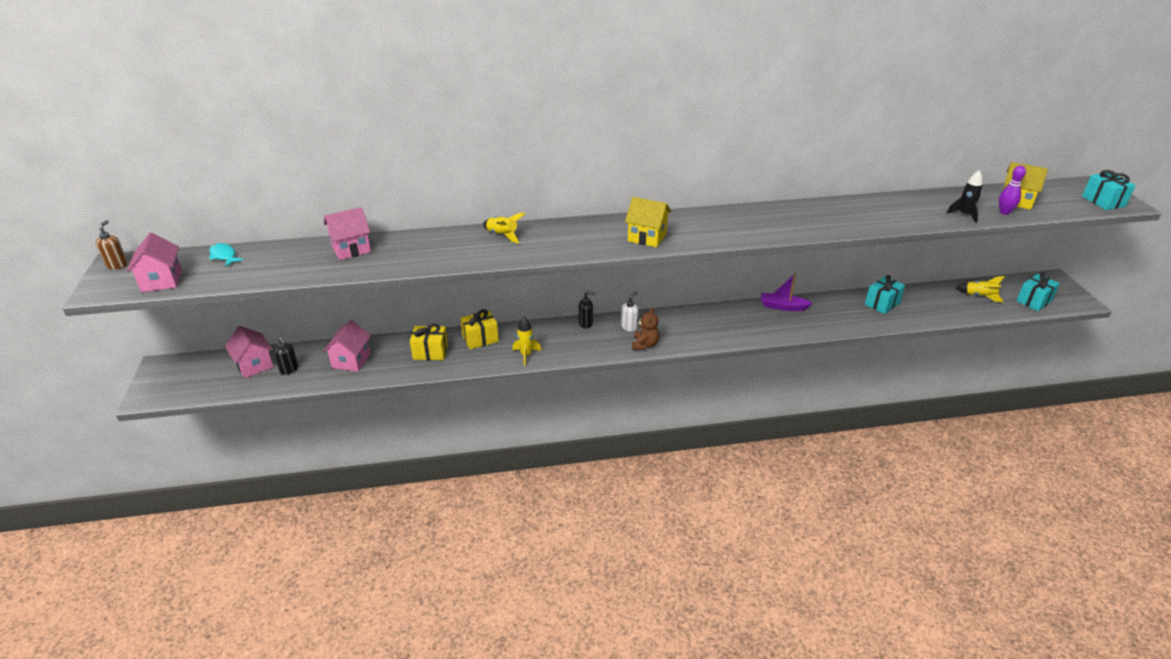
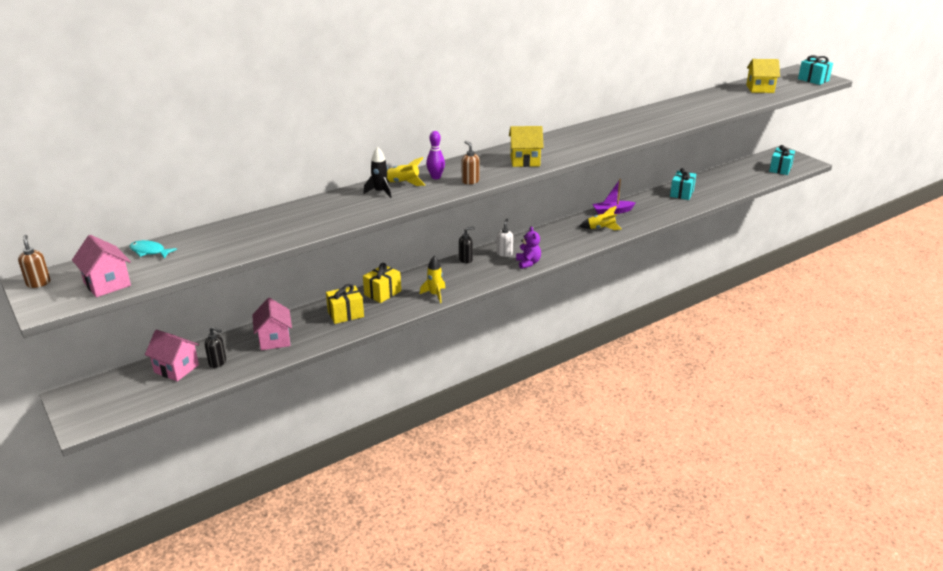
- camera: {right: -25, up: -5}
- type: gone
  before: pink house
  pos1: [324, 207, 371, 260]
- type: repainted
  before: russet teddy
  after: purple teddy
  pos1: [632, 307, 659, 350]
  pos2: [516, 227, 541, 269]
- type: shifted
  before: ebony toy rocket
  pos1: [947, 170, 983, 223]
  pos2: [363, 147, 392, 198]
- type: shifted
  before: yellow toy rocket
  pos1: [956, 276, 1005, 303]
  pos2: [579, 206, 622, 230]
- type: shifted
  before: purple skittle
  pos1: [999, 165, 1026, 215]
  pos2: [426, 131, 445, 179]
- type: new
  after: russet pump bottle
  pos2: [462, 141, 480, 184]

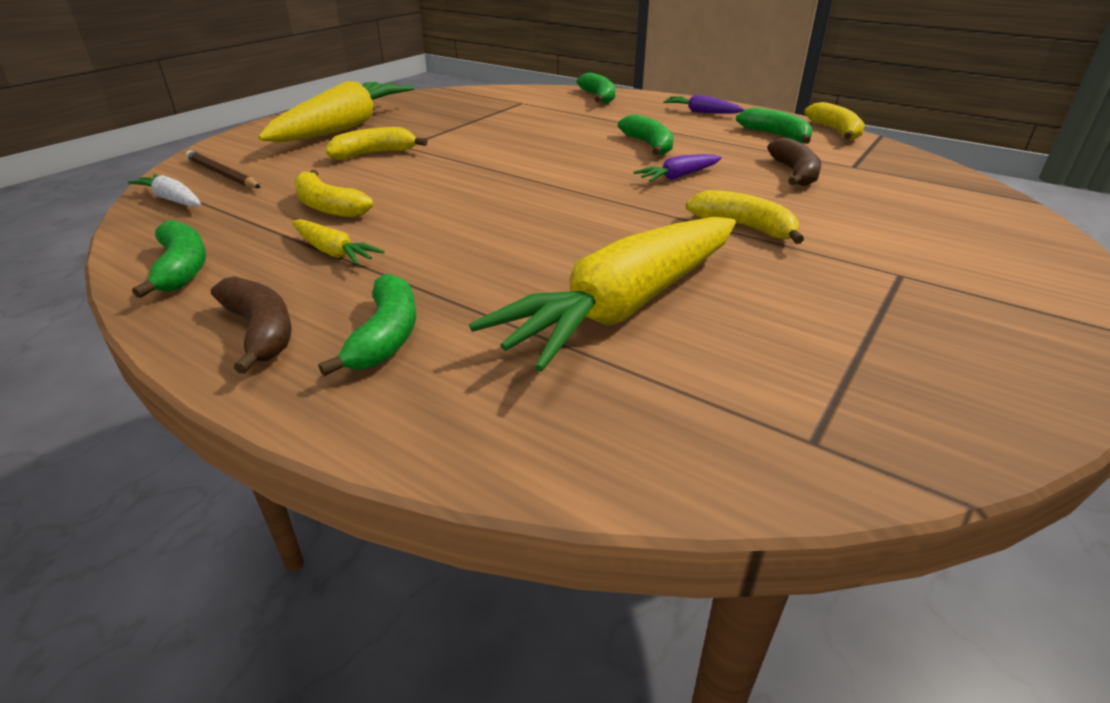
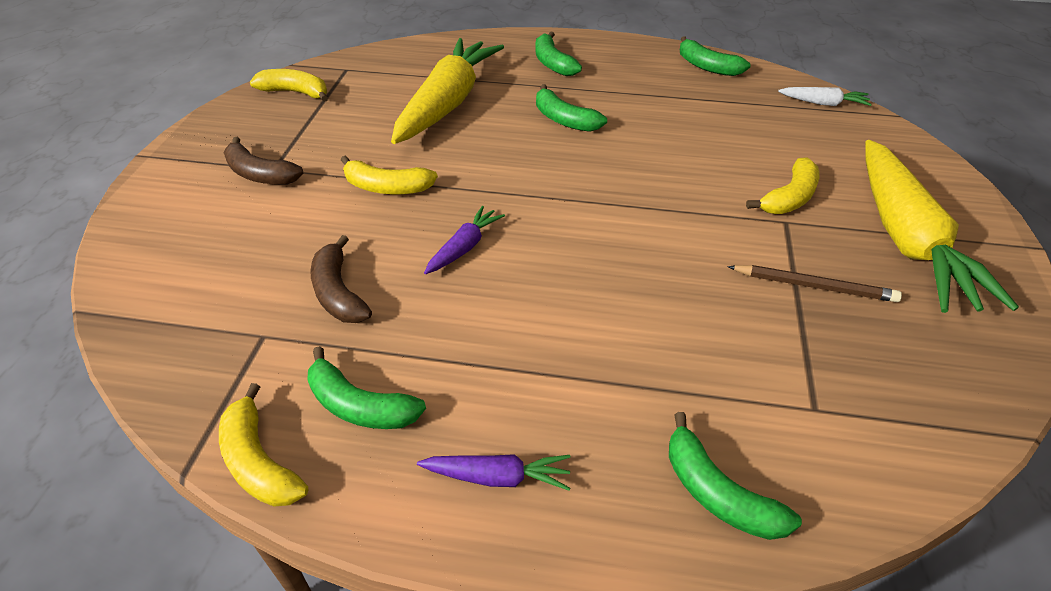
- camera: {right: 155, up: 10}
- type: shifted
  before: russet lead pencil
  pos1: [186, 150, 261, 188]
  pos2: [727, 265, 902, 302]
- type: shifted
  before: russet toy banana
  pos1: [211, 276, 292, 374]
  pos2: [224, 137, 304, 185]
- type: gone
  before: yellow carrot
  pos1: [292, 219, 385, 265]
- type: shifted
  before: yellow toy banana
  pos1: [294, 170, 373, 218]
  pos2: [250, 69, 328, 102]
- type: shifted
  before: leaf-green toy banana
  pos1: [618, 114, 674, 155]
  pos2: [536, 84, 607, 132]

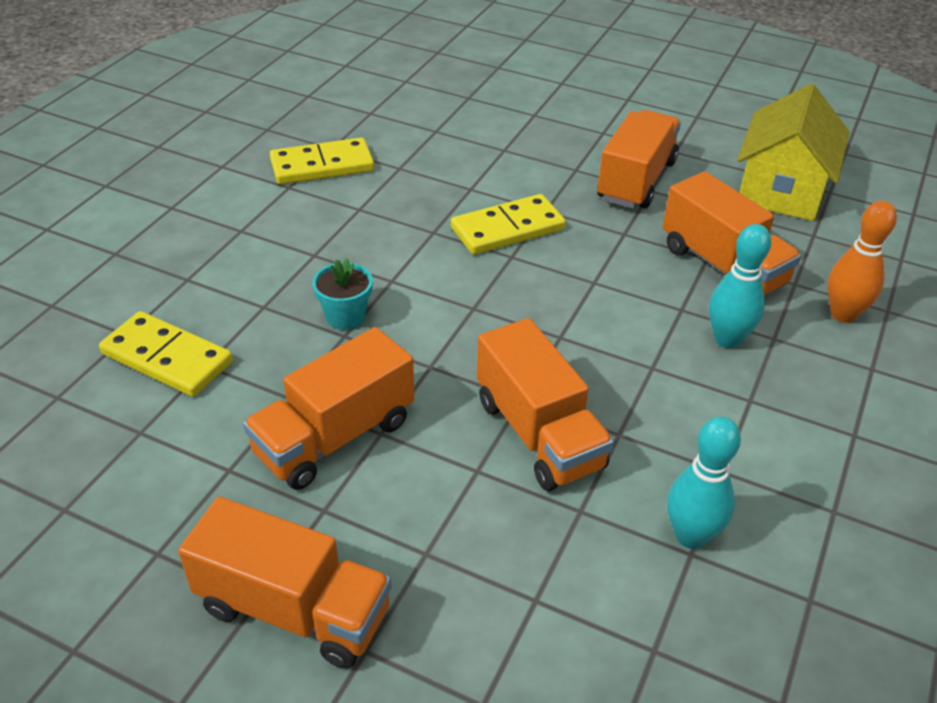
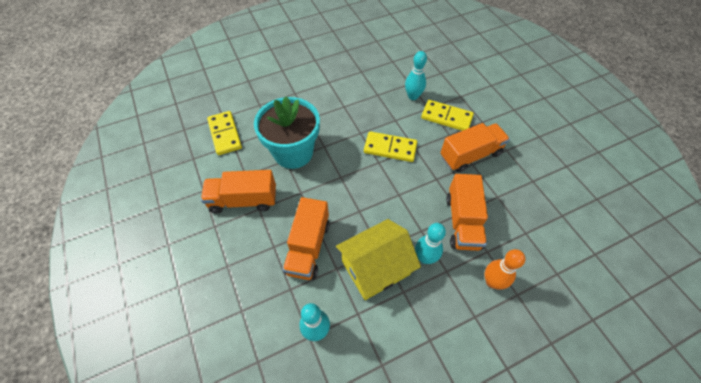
- camera: {right: 40, up: 15}
- type: gone
  before: orange-coloured truck
  pos1: [178, 497, 392, 669]
- type: shifted
  before: yellow domino tile
  pos1: [270, 138, 374, 185]
  pos2: [421, 100, 474, 131]
- type: scaled
  before: aqua flower pot
  pos1: [312, 258, 373, 330]
  pos2: [254, 97, 320, 169]
  scale: 2.34
- type: shifted
  before: yellow house
  pos1: [737, 84, 849, 221]
  pos2: [336, 219, 421, 300]
- type: new
  after: aqua skittle
  pos2: [405, 51, 427, 100]

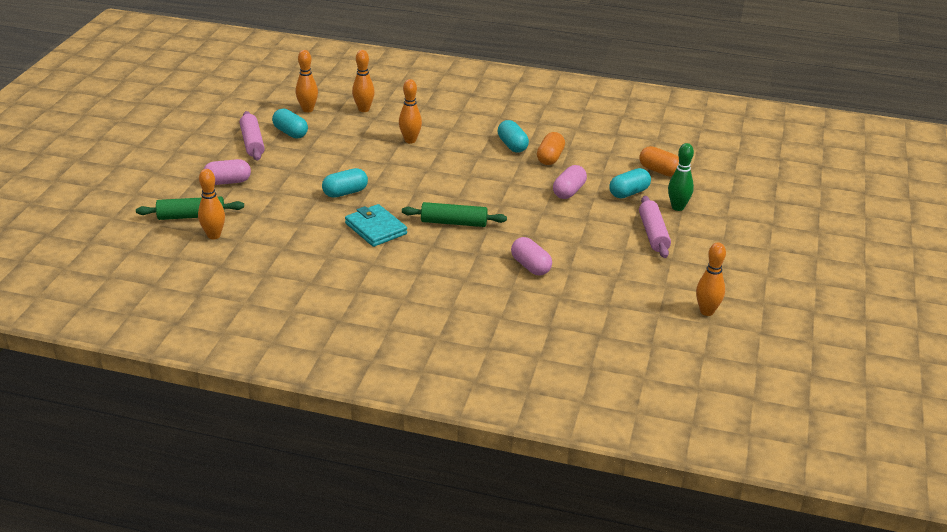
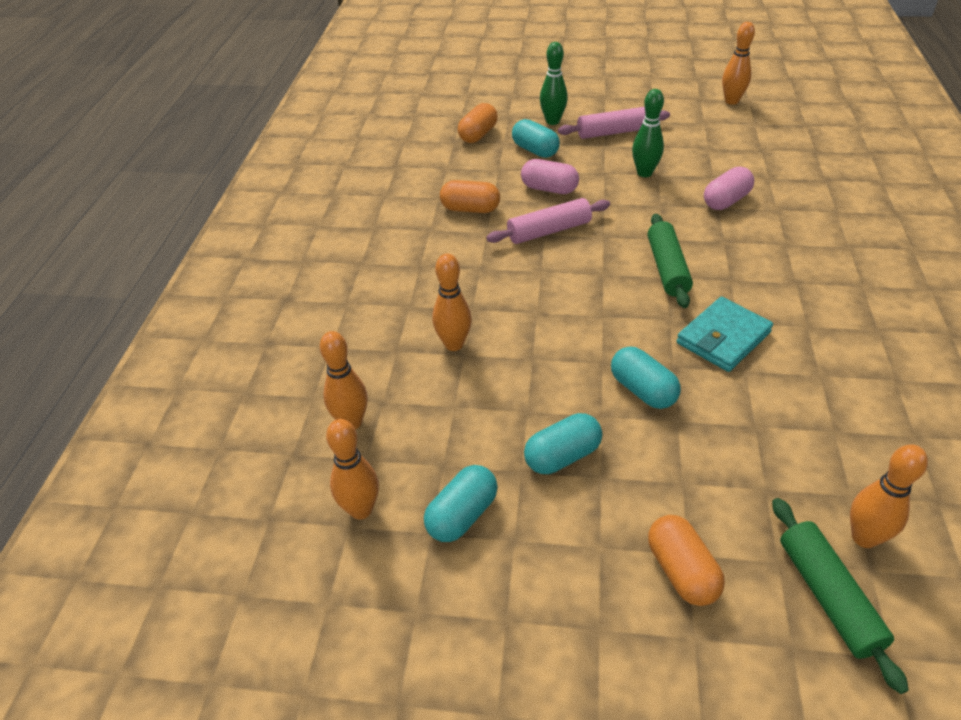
- camera: {right: -95, up: 10}
- type: repainted
  before: pink capsule
  after: orange-coloured capsule
  pos1: [204, 159, 251, 185]
  pos2: [648, 515, 725, 606]
- type: shifted
  before: pink pastry roller
  pos1: [240, 111, 265, 160]
  pos2: [486, 198, 610, 244]
- type: shifted
  before: aqua capsule
  pos1: [498, 120, 529, 152]
  pos2: [524, 413, 602, 474]
- type: new
  after: leaf-green skittle
  pos2: [632, 89, 664, 177]

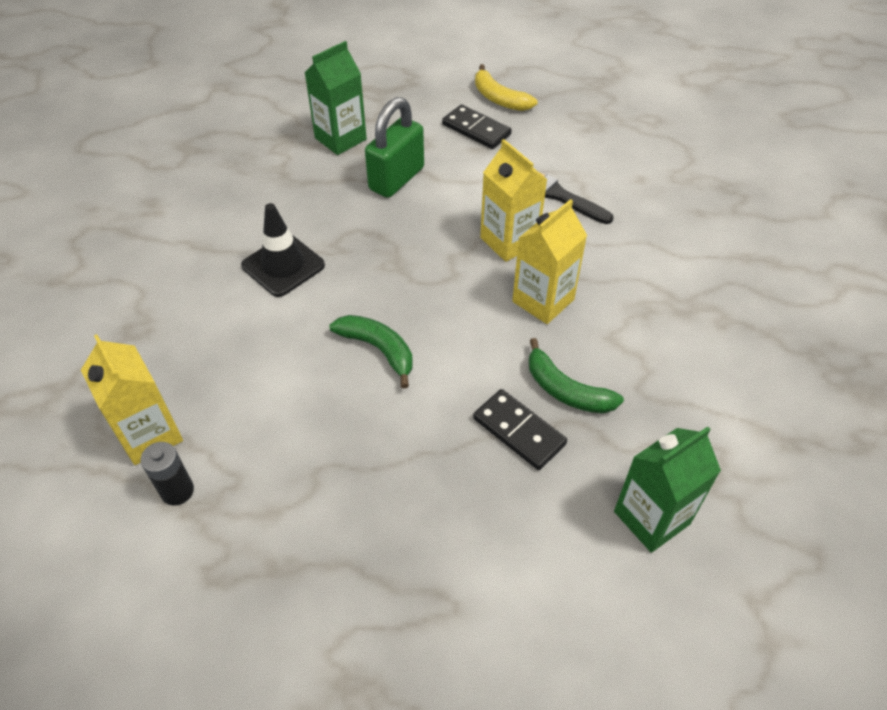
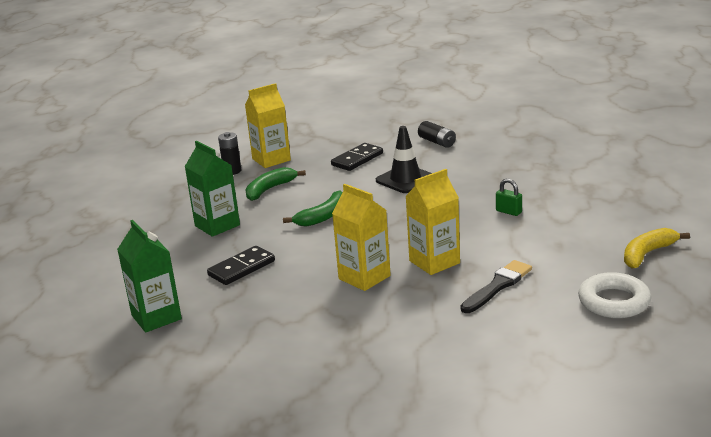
- camera: {right: 95, up: -25}
- type: shifted
  before: leaf-green milk carton
  pos1: [304, 41, 367, 155]
  pos2: [185, 141, 240, 237]
- type: scaled
  before: leaf-green lock
  pos1: [365, 97, 424, 198]
  pos2: [496, 178, 522, 216]
  scale: 0.47
- type: shifted
  before: ebony domino tile
  pos1: [442, 104, 512, 149]
  pos2: [331, 143, 383, 171]
- type: shifted
  before: leaf-green toy banana
  pos1: [529, 338, 624, 413]
  pos2: [245, 167, 306, 201]
- type: new
  after: ebony AA battery
  pos2: [418, 121, 456, 148]
- type: new
  after: pure white hoop
  pos2: [578, 272, 651, 318]

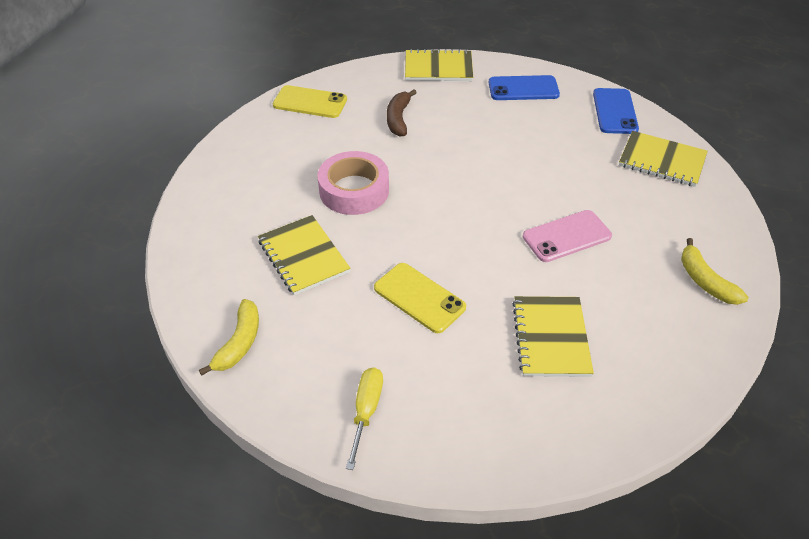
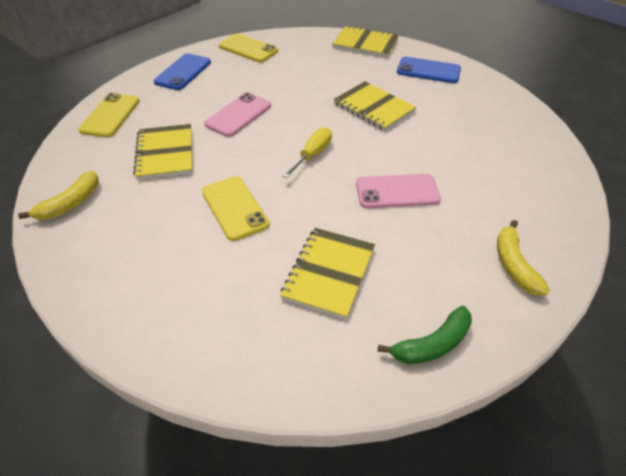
- camera: {right: 20, up: 0}
- type: swapped
  before: pink sticky tape
  after: pink phone
  pos1: [317, 151, 389, 215]
  pos2: [204, 93, 271, 137]
- type: shifted
  before: yellow hand screwdriver
  pos1: [346, 367, 383, 470]
  pos2: [283, 127, 332, 178]
- type: gone
  before: russet toy banana
  pos1: [387, 89, 417, 137]
- type: shifted
  before: blue phone
  pos1: [593, 88, 639, 134]
  pos2: [154, 53, 211, 90]
- type: shifted
  before: yellow exercise book
  pos1: [619, 131, 708, 187]
  pos2: [334, 81, 416, 131]
- type: new
  after: yellow phone
  pos2: [78, 93, 140, 137]
- type: new
  after: leaf-green toy banana
  pos2: [378, 306, 472, 364]

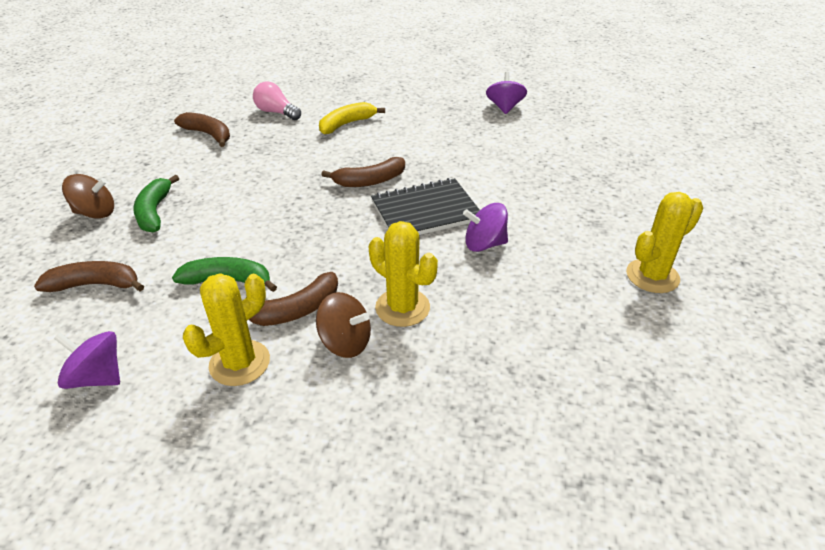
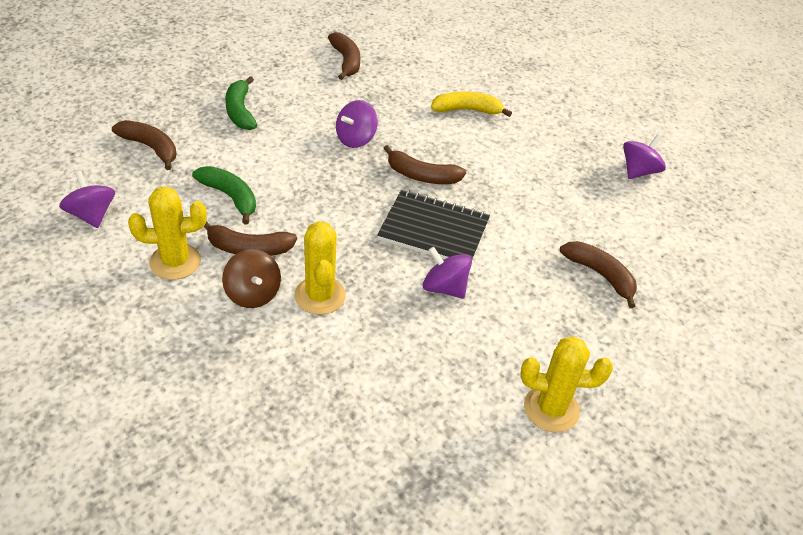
- camera: {right: 35, up: 5}
- type: gone
  before: russet whirligig
  pos1: [62, 174, 114, 219]
- type: rotated
  before: leaf-green toy banana
  pos1: [133, 175, 179, 233]
  pos2: [225, 76, 257, 130]
  turn: -45
- type: gone
  before: pink bulb
  pos1: [253, 82, 301, 120]
- type: new
  after: purple whirligig
  pos2: [336, 100, 378, 148]
- type: new
  after: russet toy banana
  pos2: [560, 241, 637, 308]

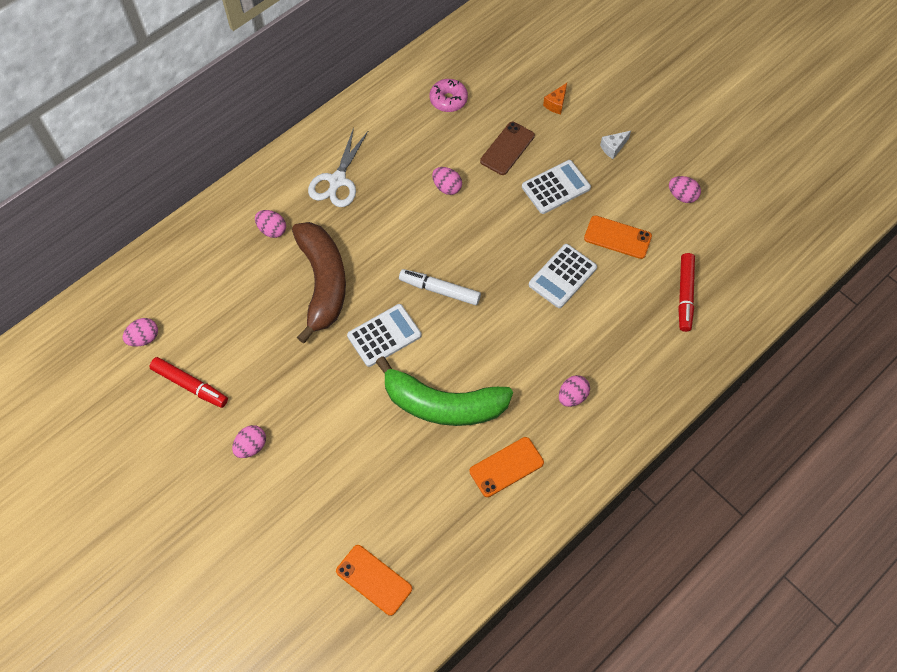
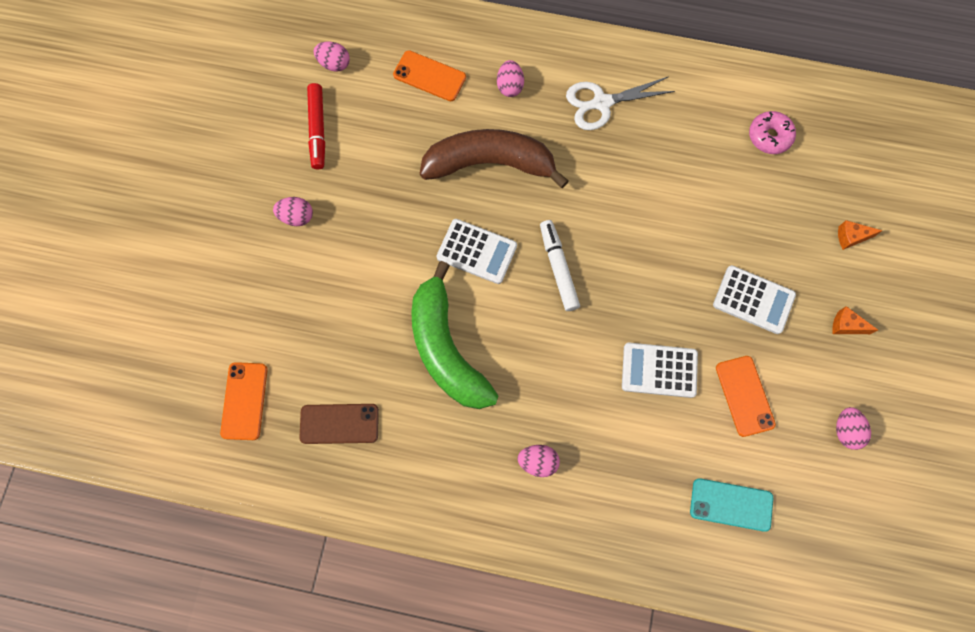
- camera: {right: 55, up: 10}
- type: rotated
  before: russet toy banana
  pos1: [292, 222, 346, 343]
  pos2: [420, 129, 569, 188]
  turn: -135
- type: gone
  before: pink toy egg
  pos1: [432, 167, 462, 195]
- type: shifted
  before: orange-coloured phone
  pos1: [470, 437, 544, 497]
  pos2: [393, 50, 466, 101]
- type: shifted
  before: russet phone
  pos1: [480, 122, 535, 175]
  pos2: [299, 404, 379, 444]
- type: repainted
  before: pure white cheese wedge
  after: orange-coloured cheese wedge
  pos1: [600, 131, 631, 159]
  pos2: [832, 306, 878, 334]
- type: swapped
  before: scarlet marker
  after: aqua phone
  pos1: [678, 253, 695, 332]
  pos2: [690, 478, 773, 532]

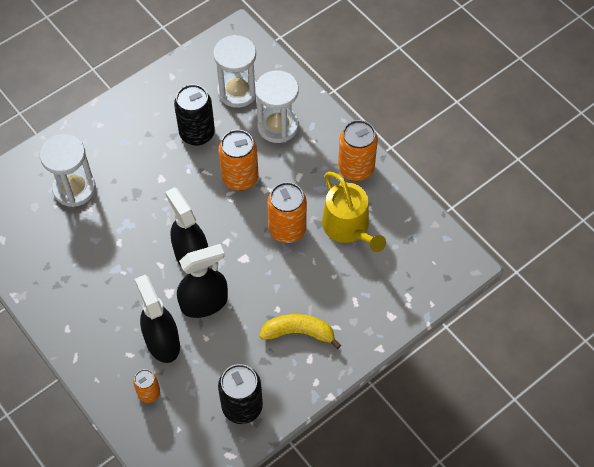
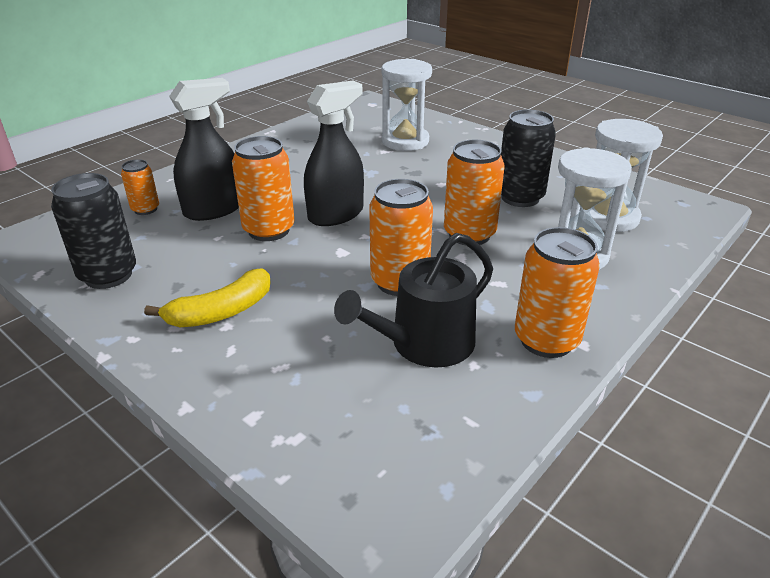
- camera: {right: 80, up: -25}
- type: swapped
  before: ebony spray cleaner
  after: orange-coloured soda can
  pos1: [177, 244, 228, 318]
  pos2: [232, 136, 294, 241]
- type: rotated
  before: yellow toy banana
  pos1: [260, 314, 341, 349]
  pos2: [144, 268, 271, 327]
  turn: 60
- type: repainted
  before: yellow sprinkling can
  after: ebony sprinkling can
  pos1: [322, 172, 386, 252]
  pos2: [334, 233, 493, 368]

